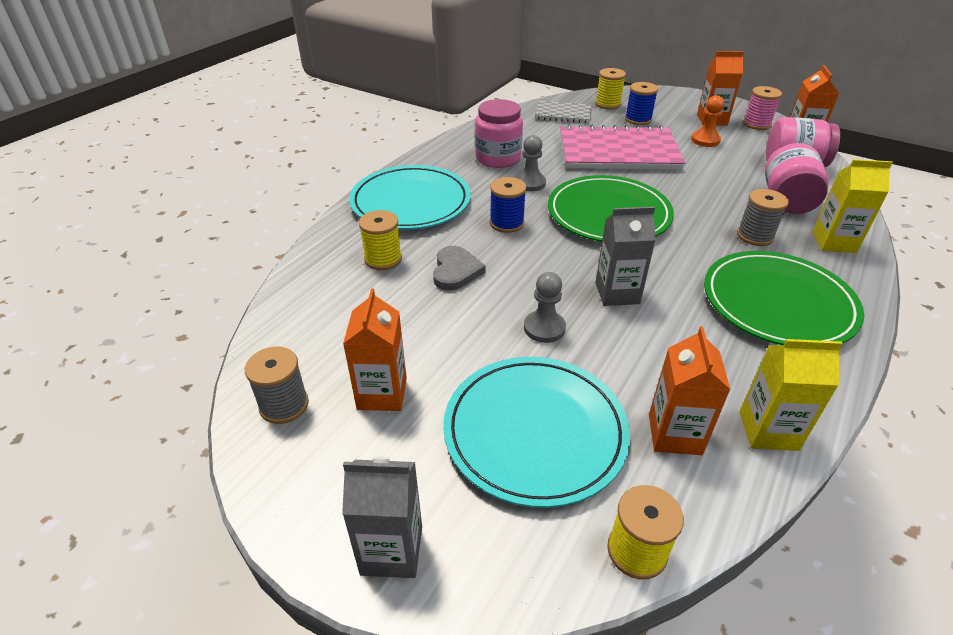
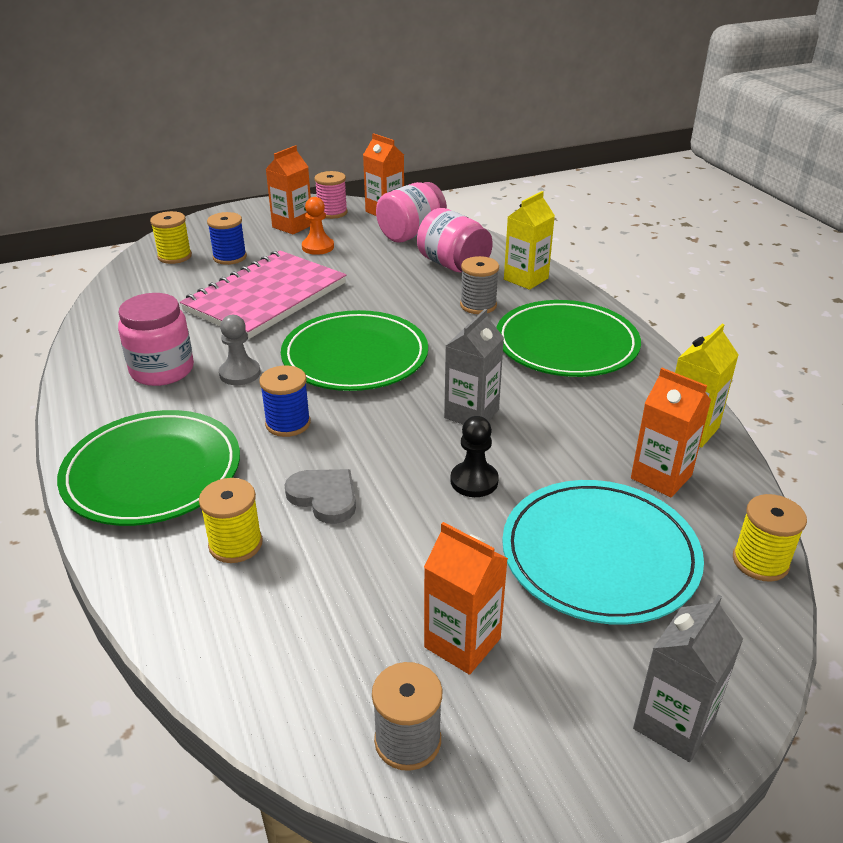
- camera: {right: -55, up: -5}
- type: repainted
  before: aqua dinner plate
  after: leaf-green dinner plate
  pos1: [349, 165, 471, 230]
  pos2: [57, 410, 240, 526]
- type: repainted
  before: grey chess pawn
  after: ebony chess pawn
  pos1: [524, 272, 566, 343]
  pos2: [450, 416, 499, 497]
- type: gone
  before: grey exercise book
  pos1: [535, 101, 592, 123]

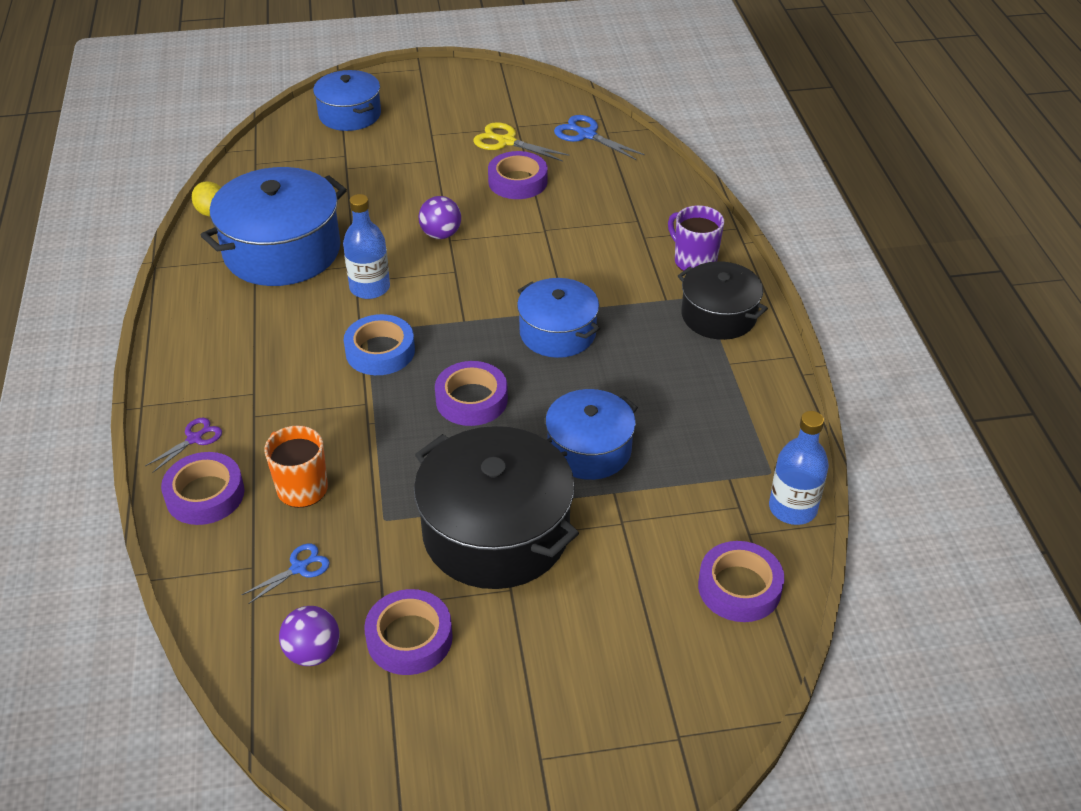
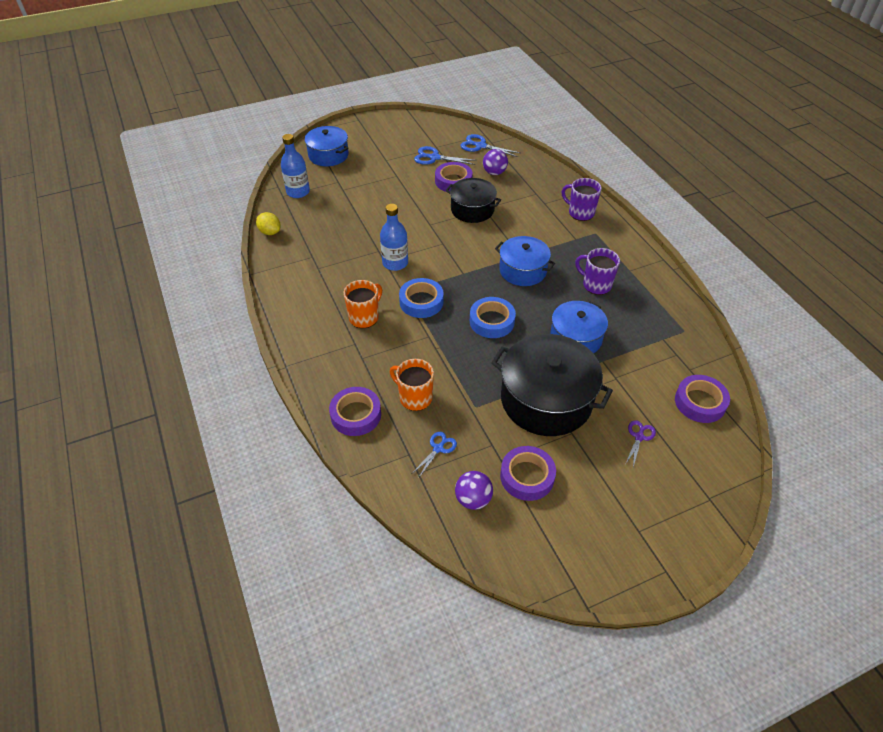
- camera: {right: -15, up: 5}
- type: shifted
  before: purple scissors
  pos1: [145, 417, 222, 473]
  pos2: [626, 420, 656, 467]
- type: gone
  before: blue stockpot
  pos1: [201, 167, 347, 286]
- type: shifted
  before: purple play ball
  pos1: [418, 196, 461, 239]
  pos2: [483, 149, 508, 175]
- type: repainted
  before: purple sticky tape
  after: blue sticky tape
  pos1: [435, 361, 508, 426]
  pos2: [470, 297, 516, 338]
- type: repainted
  before: yellow scissors
  after: blue scissors
  pos1: [473, 122, 569, 162]
  pos2: [414, 146, 477, 165]
- type: shifted
  before: ebony stockpot
  pos1: [678, 261, 768, 340]
  pos2: [446, 178, 501, 223]
- type: shifted
  before: blue flask
  pos1: [769, 411, 829, 525]
  pos2: [281, 134, 310, 198]
- type: new
  after: orange-coloured tea mug
  pos2: [344, 280, 382, 328]
- type: new
  after: purple tea mug
  pos2: [575, 248, 620, 295]

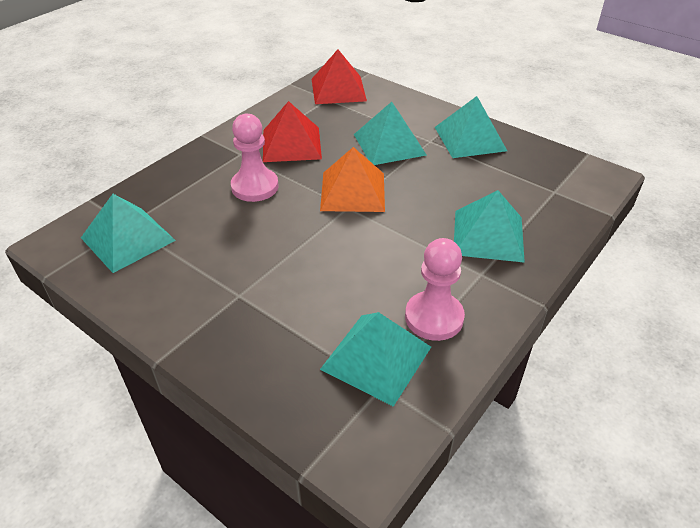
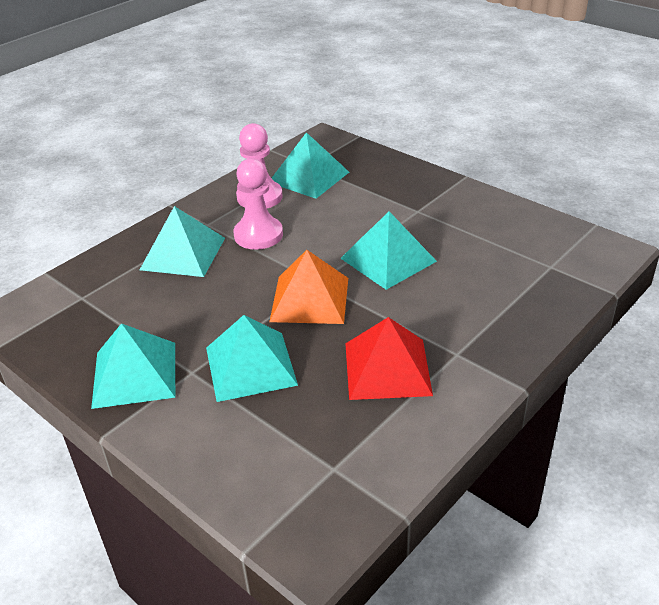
- camera: {right: -175, up: -5}
- type: shifted
  before: aqua pyramid
  pos1: [81, 194, 176, 273]
  pos2: [340, 211, 437, 290]
- type: shifted
  before: pink chess pawn
  pos1: [231, 114, 279, 202]
  pos2: [233, 158, 283, 250]
- type: gone
  before: scarlet pyramid
  pos1: [312, 49, 367, 104]

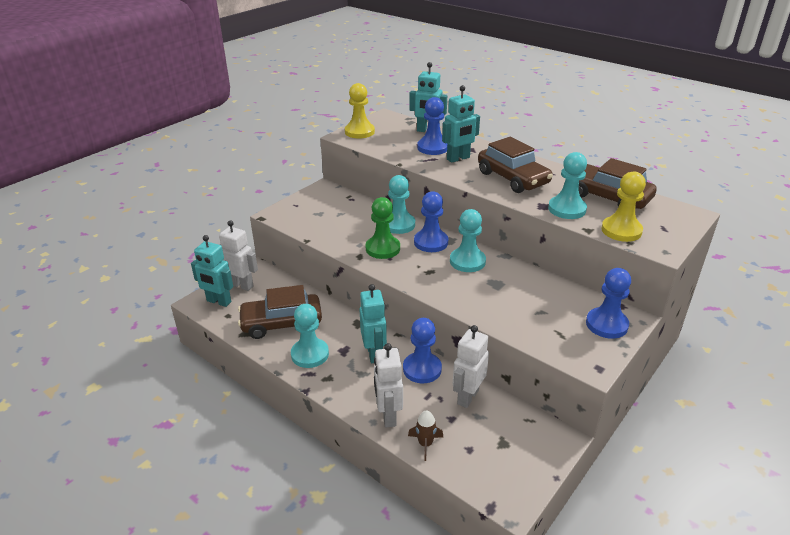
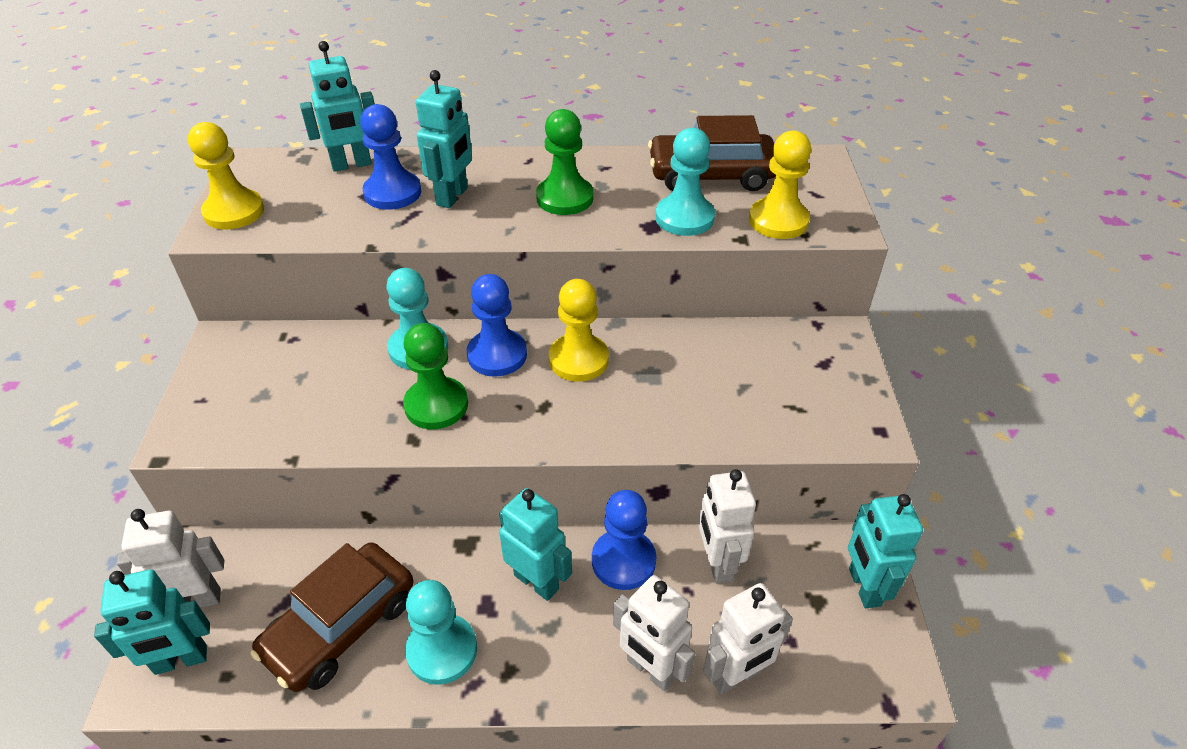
- camera: {right: -40, up: 10}
- type: swapped
  before: russet toy rocket
  after: pure white robot
  pos1: [408, 410, 443, 461]
  pos2: [703, 583, 793, 695]
- type: repainted
  before: aqua chess pawn
  after: yellow chess pawn
  pos1: [450, 209, 486, 272]
  pos2: [549, 279, 609, 382]
- type: swapped
  before: russet car
  after: leaf-green chess pawn
  pos1: [478, 137, 553, 193]
  pos2: [536, 109, 593, 215]
- type: gone
  before: blue chess pawn
  pos1: [586, 268, 631, 339]
- type: new
  after: aqua robot
  pos2: [848, 494, 923, 608]

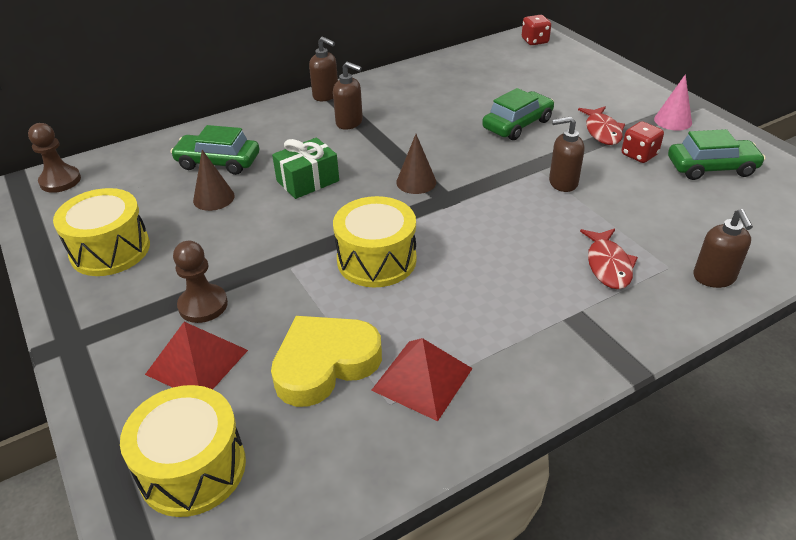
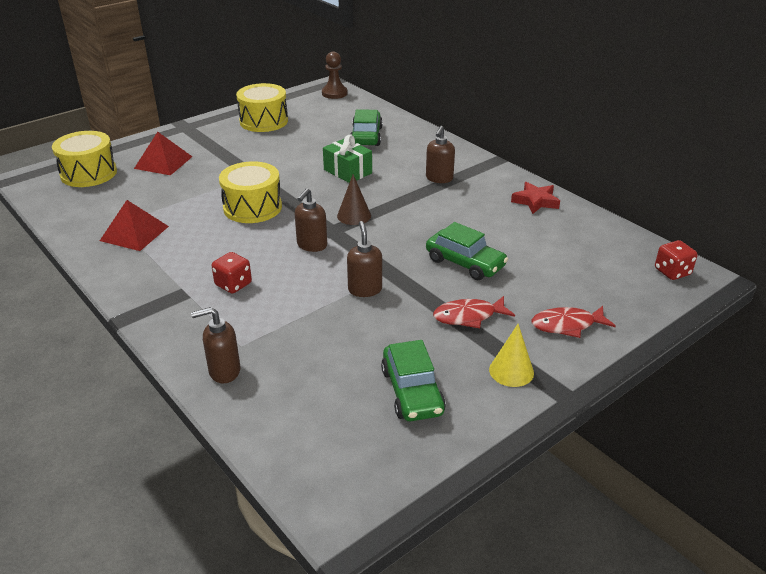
- camera: {right: 80, up: -5}
- type: gone
  before: russet chess pawn
  pos1: [173, 241, 228, 323]
- type: gone
  before: russet cone shape
  pos1: [193, 150, 235, 211]
- type: gone
  before: yellow heart shape
  pos1: [271, 316, 382, 407]
- type: shifted
  before: russet pump bottle
  pos1: [309, 36, 338, 101]
  pos2: [295, 188, 327, 252]
- type: shifted
  before: scarlet fish figure
  pos1: [580, 228, 638, 289]
  pos2: [532, 306, 616, 338]
- type: shifted
  before: scarlet dice
  pos1: [622, 121, 664, 163]
  pos2: [212, 252, 252, 294]
- type: repainted
  before: pink cone shape
  after: yellow cone shape
  pos1: [654, 74, 692, 131]
  pos2: [489, 324, 534, 387]
- type: new
  after: scarlet star shape
  pos2: [511, 182, 560, 214]

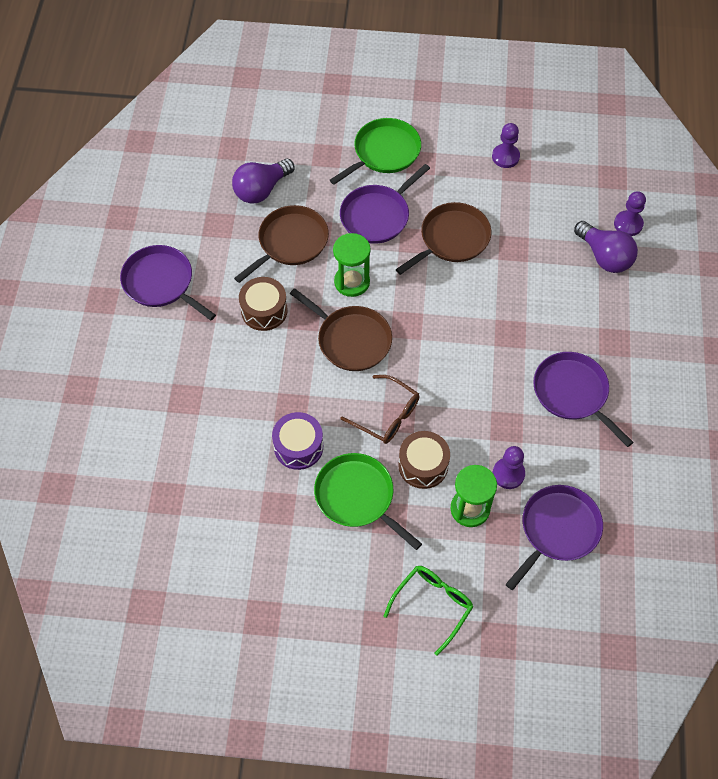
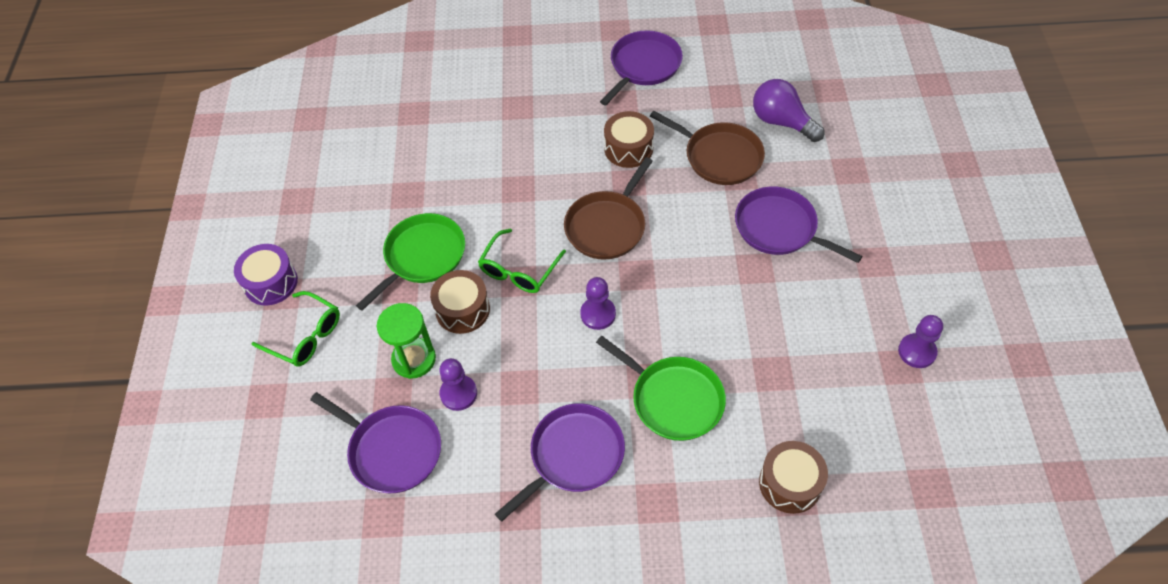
- camera: {right: 85, up: -5}
- type: shifted
  before: purple snare drum
  pos1: [272, 412, 323, 470]
  pos2: [234, 244, 298, 306]
- type: shifted
  before: leaf-green pan
  pos1: [330, 118, 421, 185]
  pos2: [596, 336, 726, 441]
- type: gone
  before: leaf-green sand timer
  pos1: [333, 233, 370, 297]
- type: repainted
  before: russet eyeglasses
  after: leaf-green eyeglasses
  pos1: [340, 375, 420, 444]
  pos2: [478, 229, 566, 293]
- type: gone
  before: russet pan
  pos1: [396, 202, 491, 275]
- type: swapped
  before: purple bulb
  after: russet snare drum
  pos1: [574, 221, 638, 273]
  pos2: [759, 441, 828, 514]
- type: shifted
  before: purple chess pawn
  pos1: [614, 191, 646, 236]
  pos2: [580, 277, 616, 330]

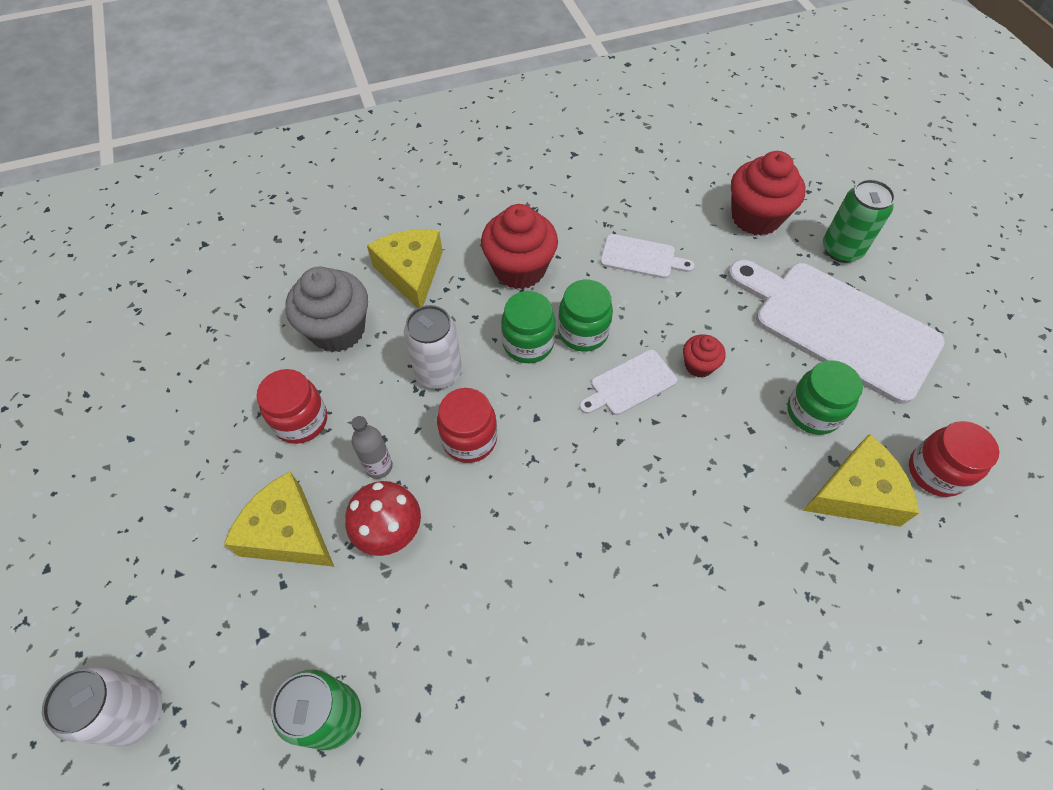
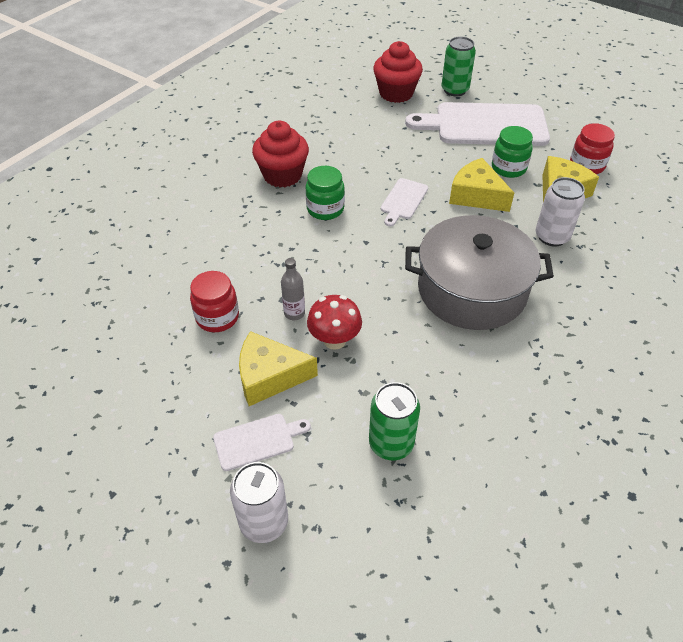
- camera: {right: -35, up: -10}
- type: gone
  before: grey fairy cake
  pos1: [285, 266, 368, 352]
- type: shifted
  before: yellow cheese wedge
  pos1: [367, 229, 443, 308]
  pos2: [449, 158, 514, 212]
- type: shifted
  before: pure white soda can
  pos1: [404, 305, 462, 389]
  pos2: [536, 177, 585, 246]
- type: gone
  before: scarlet jar
  pos1: [437, 388, 497, 463]
- type: gone
  before: leaf-green jar
  pos1: [558, 280, 613, 352]
- type: shifted
  before: pure white chopping board
  pos1: [600, 234, 695, 279]
  pos2: [213, 414, 311, 471]
- type: gone
  before: scarlet fairy cake
  pos1: [683, 334, 726, 378]
- type: new
  after: grey stockpot
  pos2: [405, 215, 554, 330]

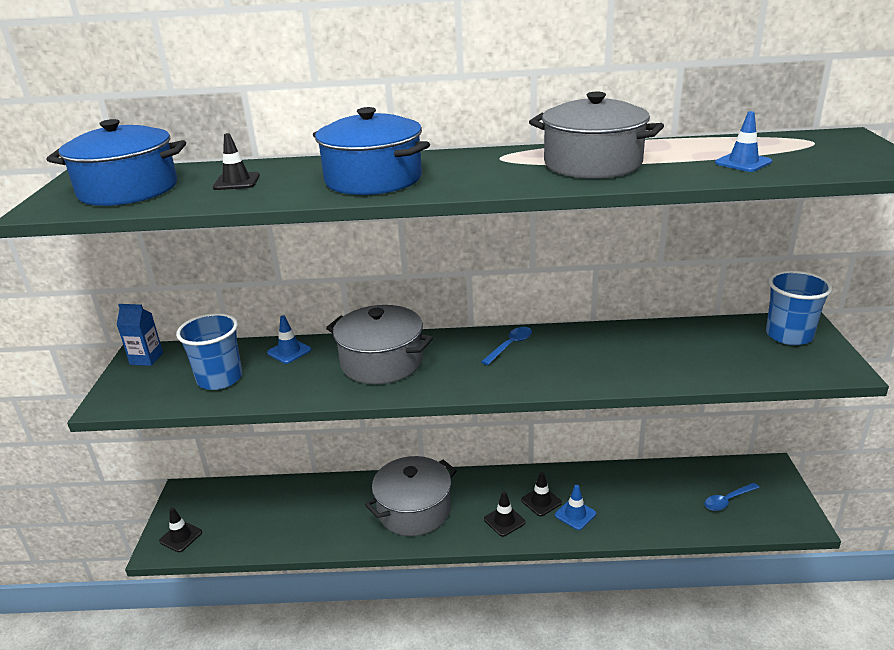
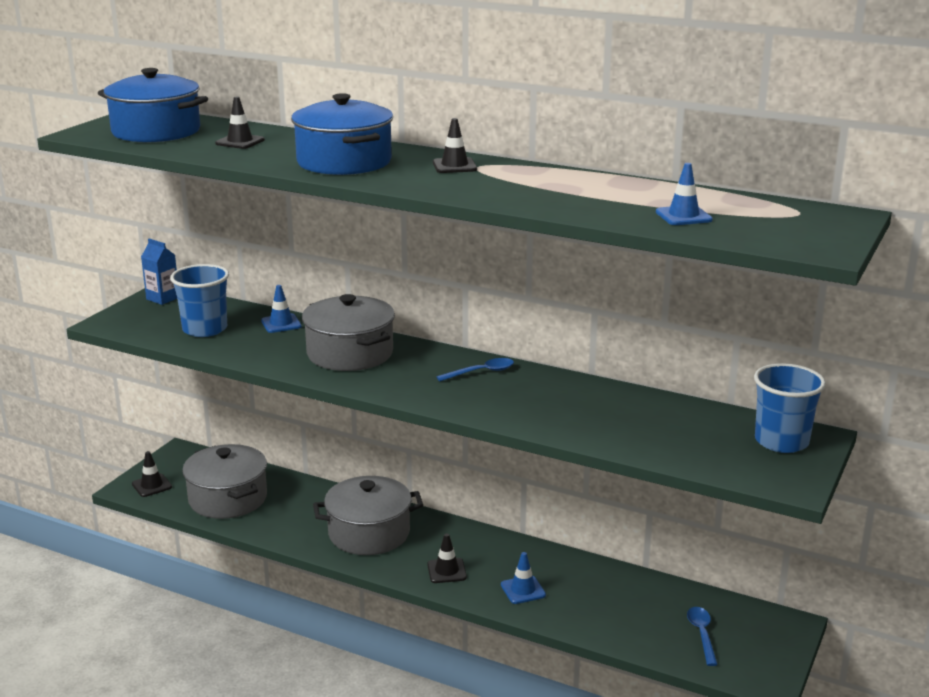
- camera: {right: 25, up: -5}
- type: shifted
  before: ebony traffic cone
  pos1: [521, 472, 562, 516]
  pos2: [433, 118, 477, 173]
- type: shifted
  before: grey stockpot
  pos1: [529, 92, 664, 179]
  pos2: [182, 444, 267, 519]
- type: rotated
  before: blue spoon
  pos1: [704, 483, 759, 511]
  pos2: [687, 607, 718, 666]
  turn: 90

